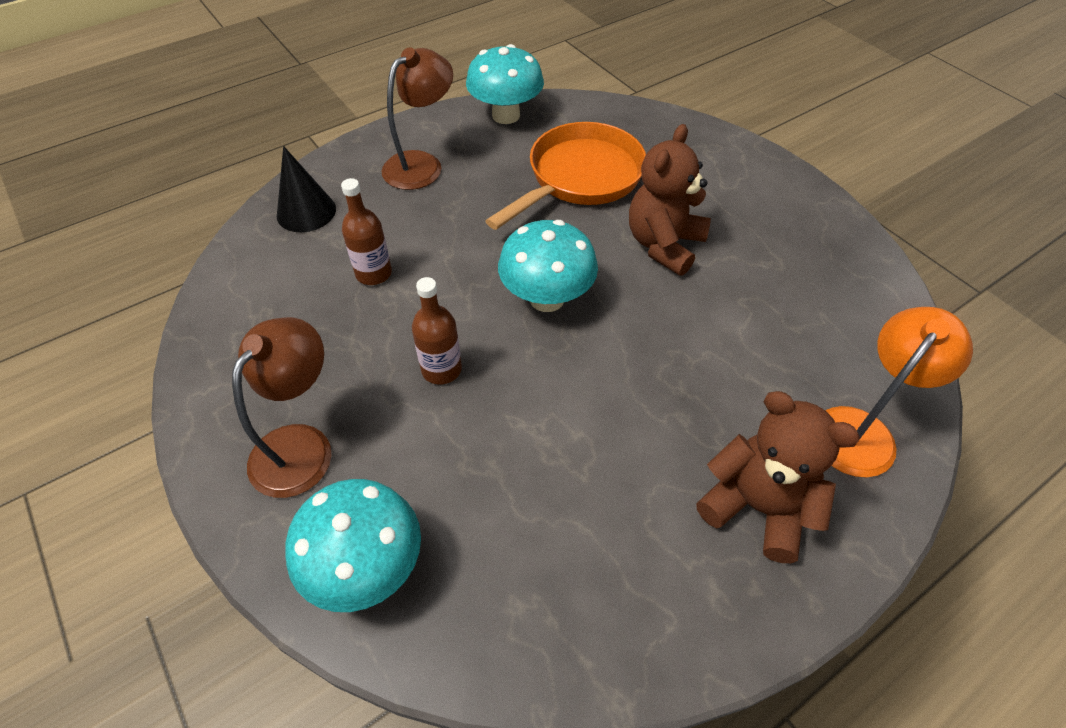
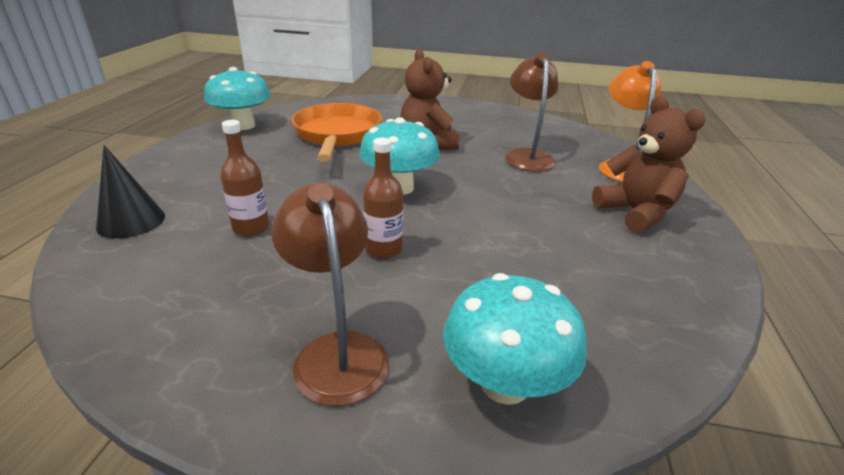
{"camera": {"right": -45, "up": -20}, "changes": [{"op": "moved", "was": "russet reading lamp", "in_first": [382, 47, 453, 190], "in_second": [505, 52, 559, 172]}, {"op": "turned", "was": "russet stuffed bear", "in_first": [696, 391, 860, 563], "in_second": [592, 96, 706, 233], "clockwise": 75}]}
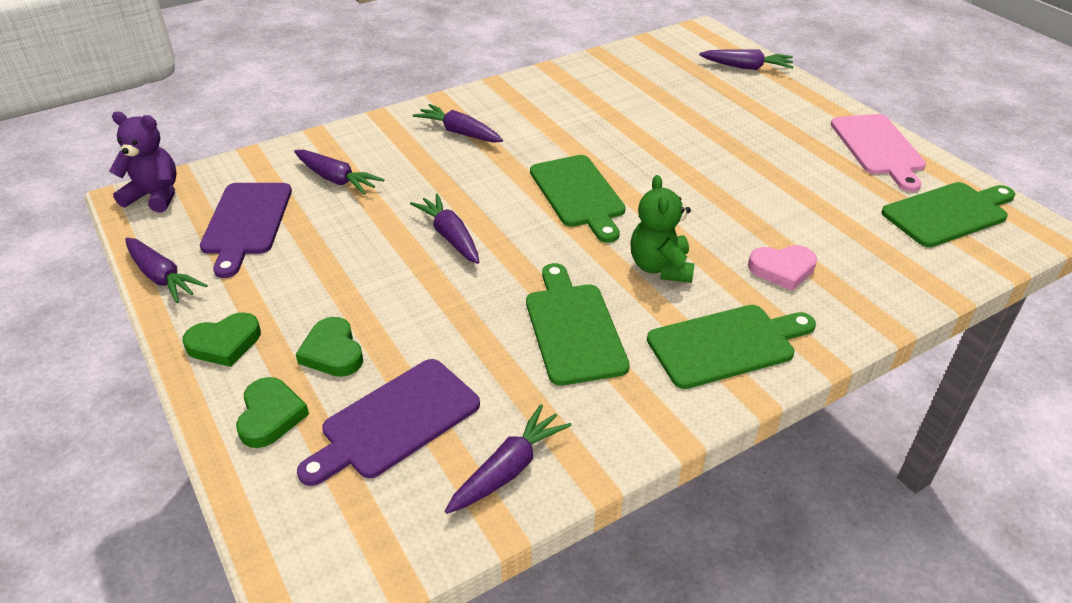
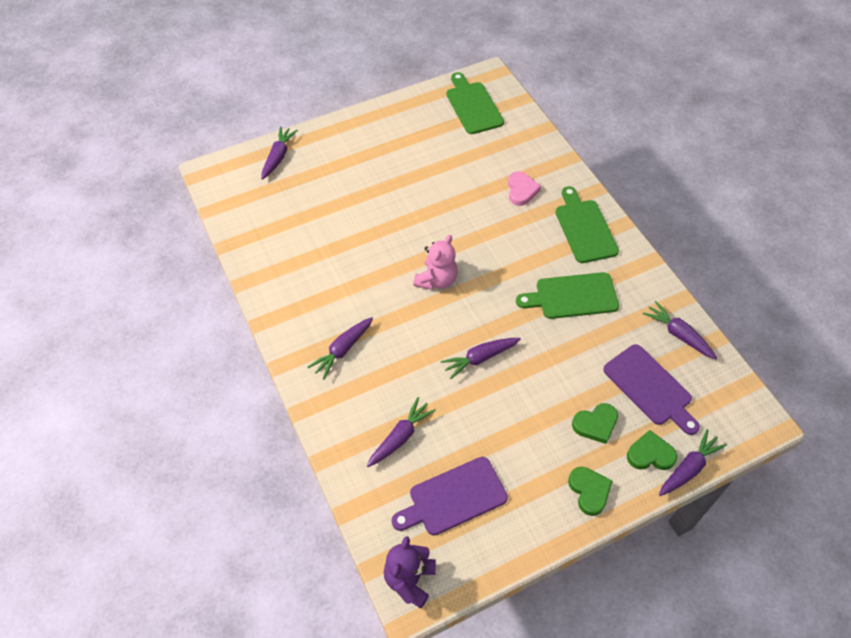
{"camera": {"right": -85, "up": 15}, "changes": [{"op": "removed", "was": "green stuffed bear", "in_first": [631, 175, 695, 283]}, {"op": "removed", "was": "pink bread board", "in_first": [831, 114, 926, 192]}, {"op": "moved", "was": "purple root vegetable", "in_first": [125, 237, 208, 303], "in_second": [659, 429, 727, 496]}, {"op": "replaced", "was": "green bread board", "now": "pink stuffed bear", "in_first": [530, 155, 626, 243], "in_second": [413, 235, 458, 290]}, {"op": "turned", "was": "purple bread board", "in_first": [200, 183, 292, 278], "in_second": [391, 457, 508, 536], "clockwise": 150}]}
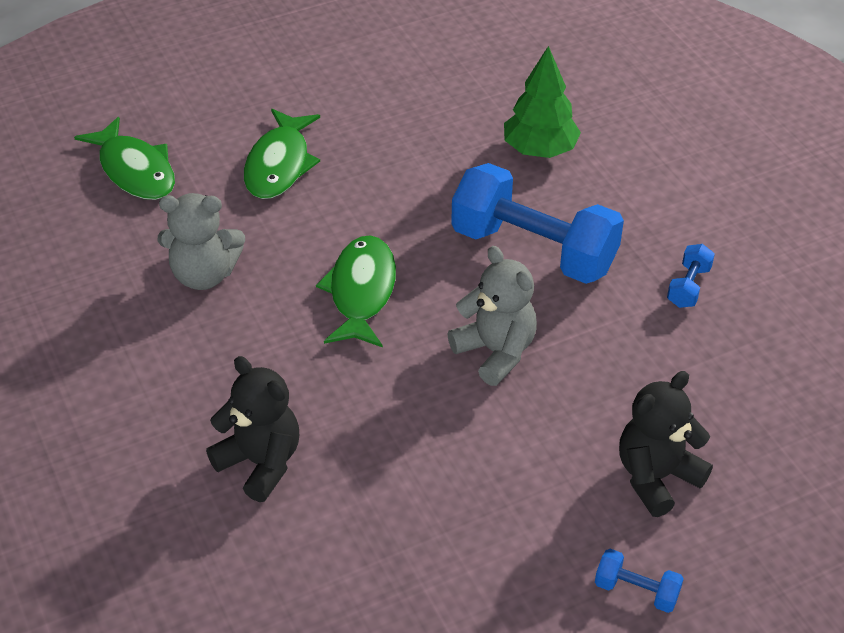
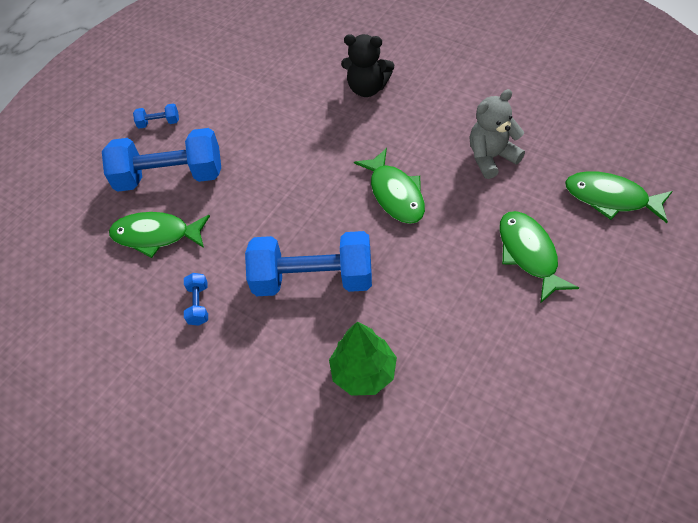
{"camera": {"right": 155, "up": 10}, "changes": [{"op": "removed", "was": "gray stuffed bear", "in_first": [447, 246, 537, 386]}, {"op": "added", "now": "green fish figure", "in_second": [109, 212, 210, 258]}, {"op": "replaced", "was": "black stuffed bear", "now": "cobalt hand weight", "in_first": [619, 371, 713, 517], "in_second": [102, 128, 221, 192]}]}
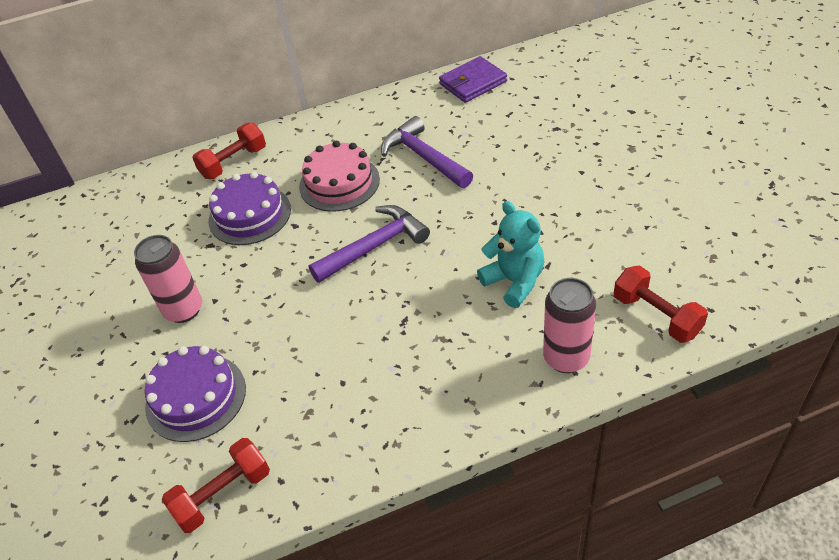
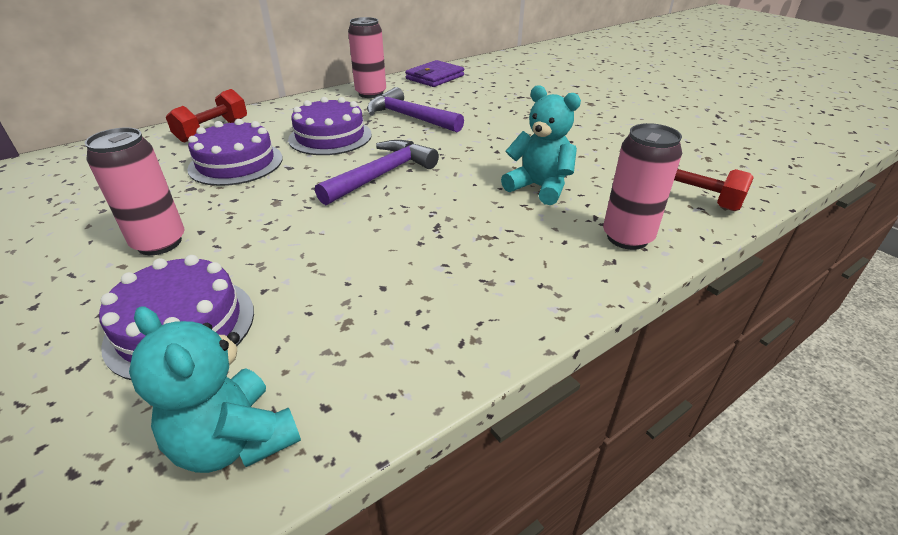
{"camera": {"right": -20, "up": -10}, "changes": [{"op": "added", "now": "pink tin", "in_second": [348, 17, 386, 98]}, {"op": "replaced", "was": "crimson hand weight", "now": "aqua stuffed bear", "in_first": [162, 438, 270, 533], "in_second": [129, 306, 301, 473]}, {"op": "recoloured", "was": "pink layer cake", "now": "purple layer cake", "in_first": [299, 141, 380, 212], "in_second": [288, 97, 372, 155]}]}
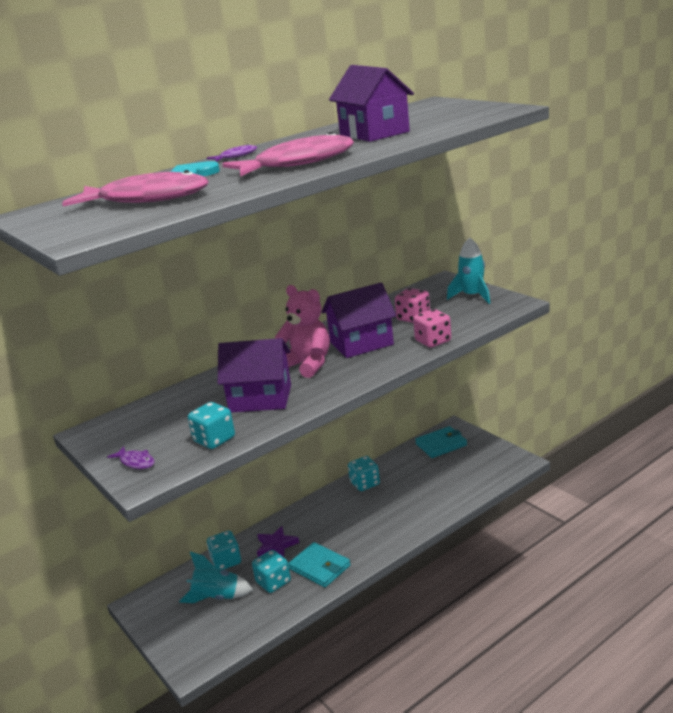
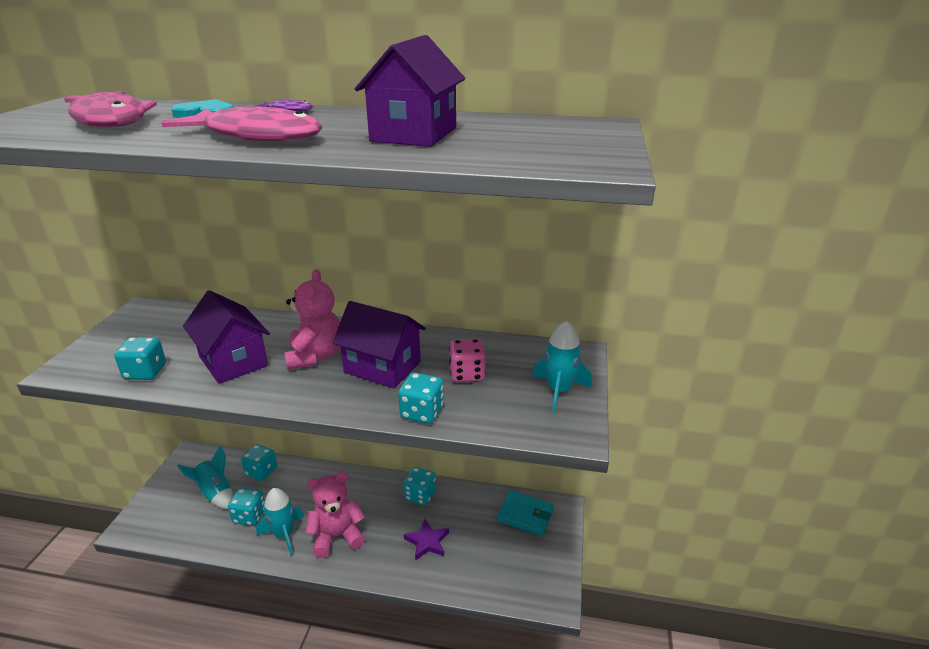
{"camera": {"right": 45, "up": 5}, "changes": [{"op": "removed", "was": "purple fish figure", "in_first": [107, 446, 155, 469]}, {"op": "added", "now": "pink stuffed bear", "in_second": [305, 471, 365, 558]}, {"op": "moved", "was": "purple five-pointed star", "in_first": [257, 526, 299, 557], "in_second": [404, 519, 449, 561]}, {"op": "replaced", "was": "aqua billfold", "now": "aqua rocket", "in_first": [288, 542, 351, 587], "in_second": [256, 488, 304, 556]}, {"op": "recoloured", "was": "pink dice", "now": "aqua dice", "in_first": [413, 309, 451, 348], "in_second": [398, 372, 444, 424]}]}
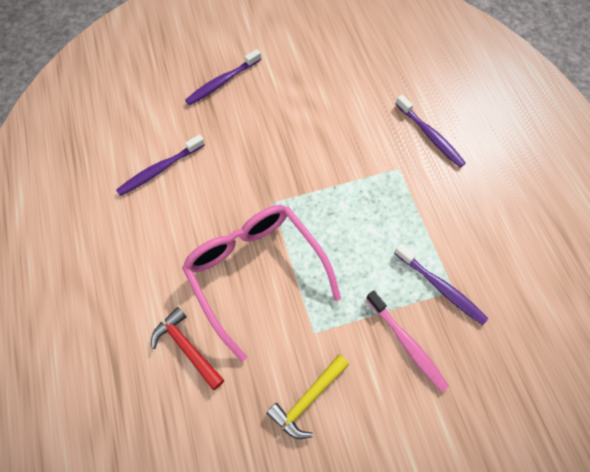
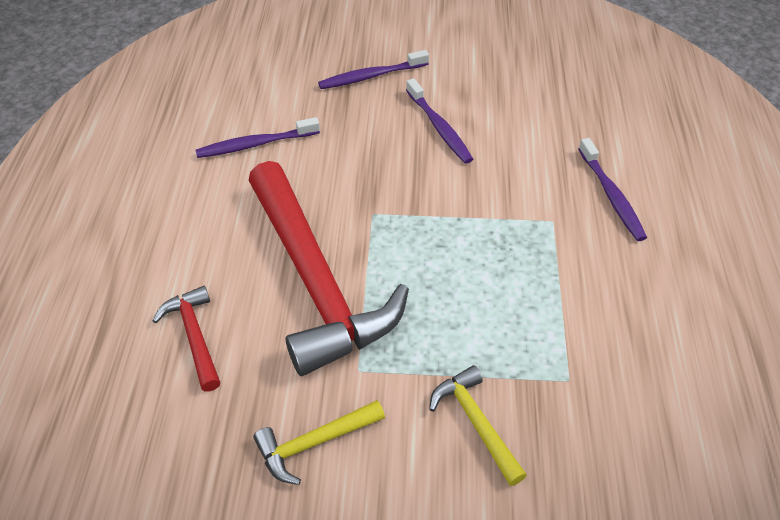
{"camera": {"right": 20, "up": -15}, "changes": [{"op": "moved", "was": "purple tooth brush", "in_first": [394, 244, 488, 325], "in_second": [406, 78, 473, 164]}, {"op": "replaced", "was": "pink eyeglasses", "now": "crimson carpenter's hammer", "in_first": [182, 205, 341, 362], "in_second": [248, 161, 409, 376]}, {"op": "replaced", "was": "pink tooth brush", "now": "golden carpenter's hammer", "in_first": [366, 291, 449, 392], "in_second": [429, 365, 527, 486]}]}
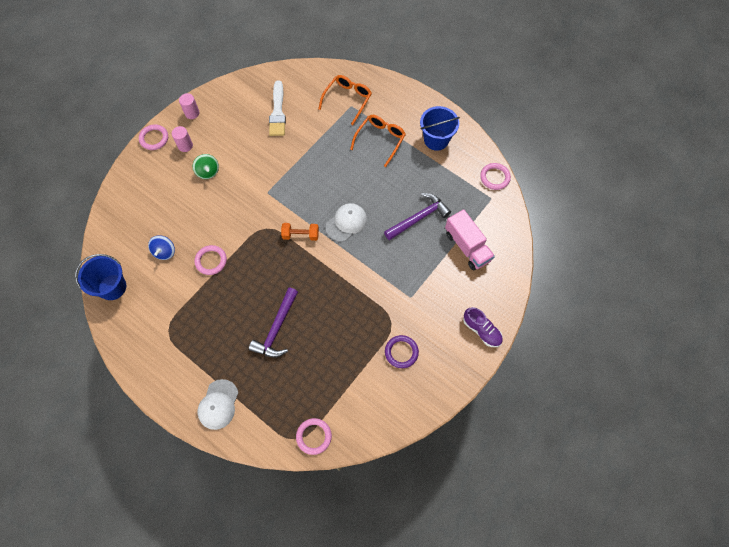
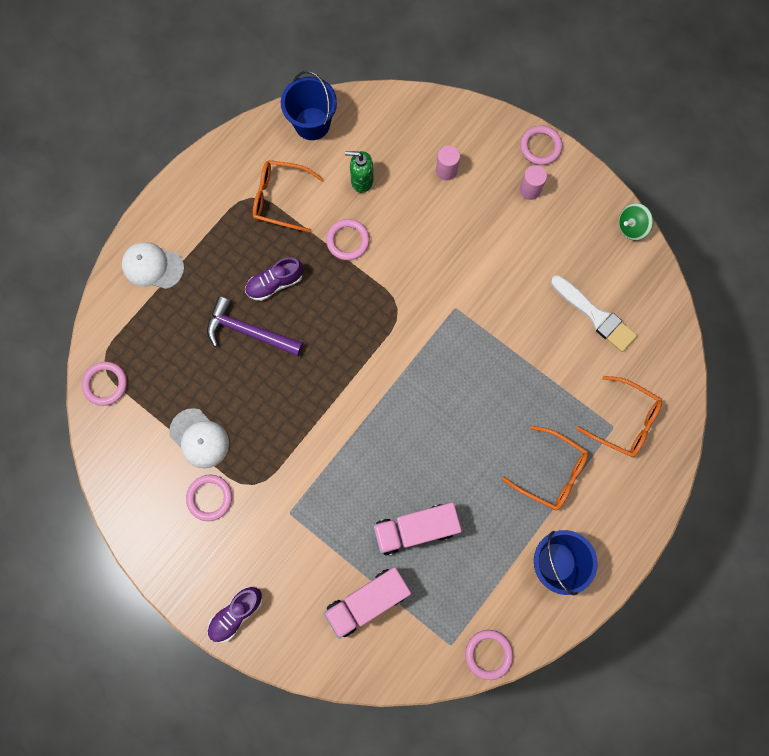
{"camera": {"right": 90, "up": 10}, "changes": [{"op": "removed", "was": "bright orange hand weight", "in_first": [281, 223, 319, 241]}, {"op": "added", "now": "purple shoe", "in_second": [245, 257, 303, 301]}, {"op": "added", "now": "bright orange eyeglasses", "in_second": [253, 160, 323, 233]}, {"op": "moved", "was": "pink solid cylinder", "in_first": [179, 93, 199, 119], "in_second": [436, 145, 460, 180]}, {"op": "moved", "was": "green toy top", "in_first": [192, 154, 219, 179], "in_second": [619, 203, 653, 240]}, {"op": "moved", "was": "pure white baseball cap", "in_first": [326, 203, 367, 242], "in_second": [169, 408, 229, 468]}, {"op": "replaced", "was": "cobalt toy top", "now": "green soap dispenser", "in_first": [148, 235, 175, 260], "in_second": [345, 151, 373, 193]}, {"op": "replaced", "was": "purple carpenter's hammer", "now": "pink toy truck", "in_first": [384, 193, 451, 240], "in_second": [373, 502, 462, 555]}, {"op": "recoloured", "was": "purple ring", "now": "pink ring", "in_first": [385, 335, 419, 368], "in_second": [186, 475, 232, 521]}, {"op": "turned", "was": "pure white paint brush", "in_first": [269, 80, 286, 136], "in_second": [551, 275, 637, 352], "clockwise": -135}]}
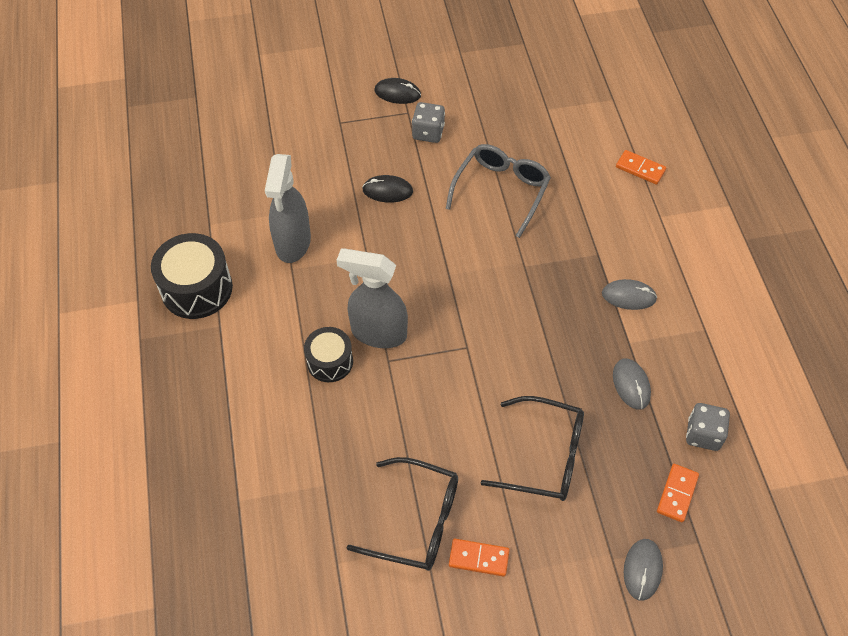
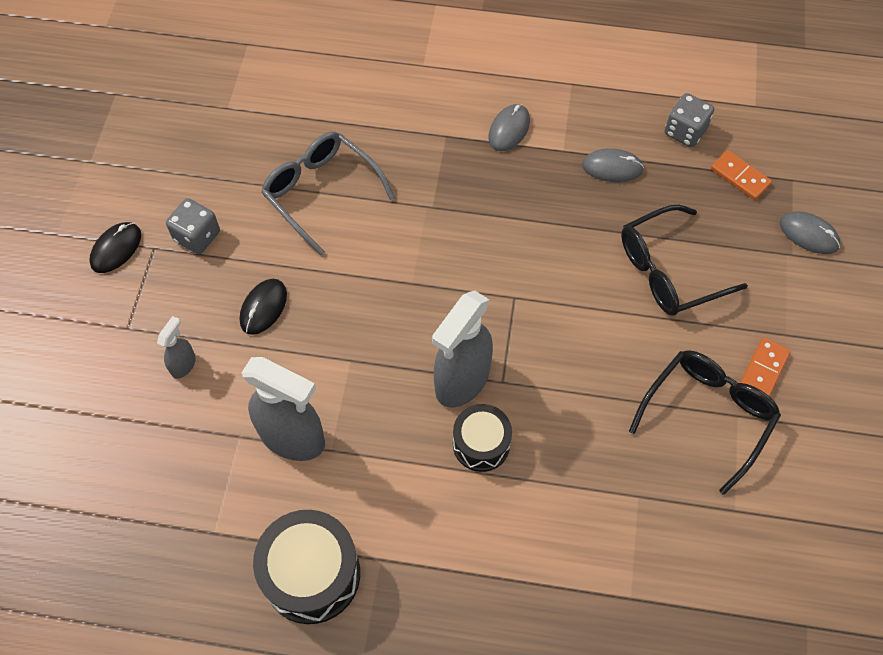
{"camera": {"right": -70, "up": 5}, "changes": [{"op": "removed", "was": "bright orange domino", "in_first": [616, 150, 666, 185]}, {"op": "added", "now": "gray spray cleaner", "in_second": [157, 316, 196, 379]}, {"op": "turned", "was": "black eyeglasses", "in_first": [480, 396, 584, 501], "in_second": [621, 205, 748, 316], "clockwise": -150}]}
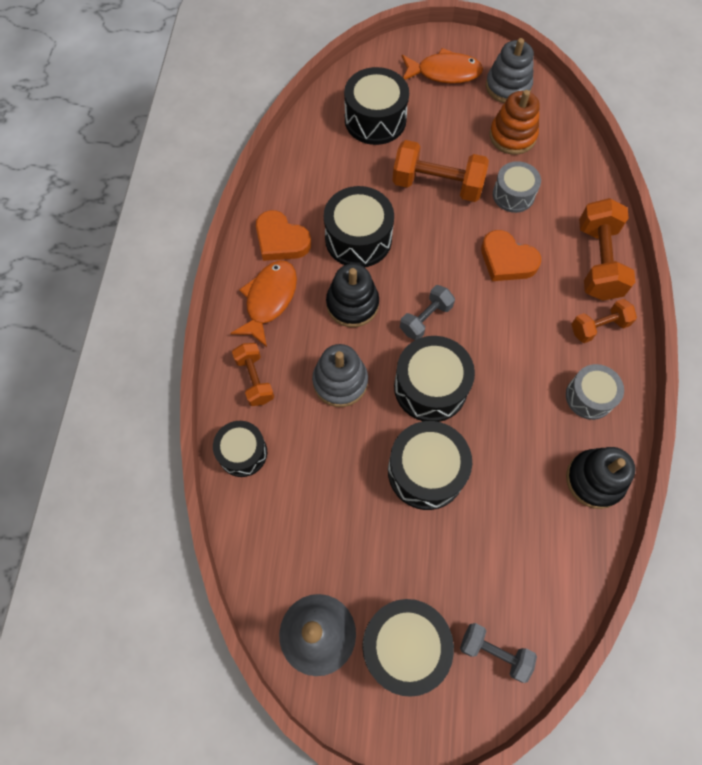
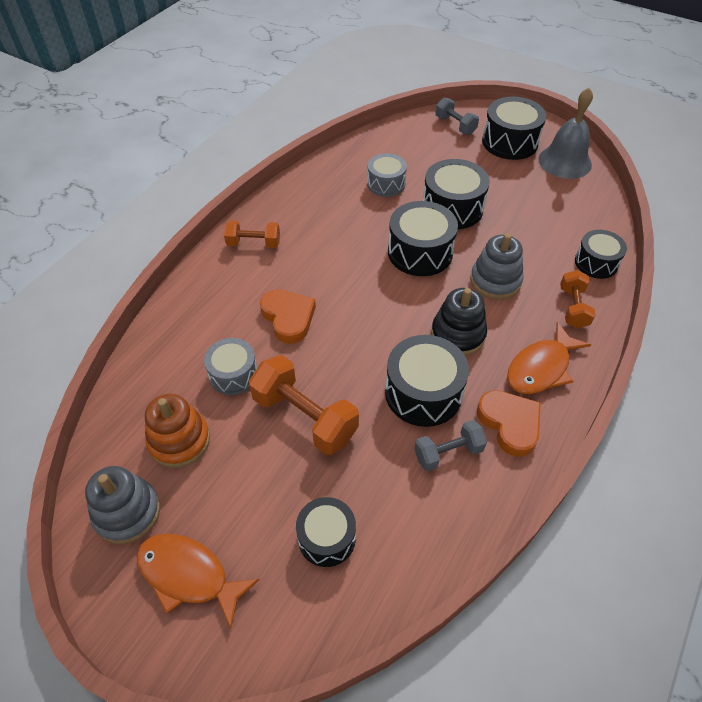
{"camera": {"right": -155, "up": -15}, "changes": [{"op": "removed", "was": "black ring stacker", "in_first": [566, 447, 635, 509]}, {"op": "removed", "was": "bright orange hand weight", "in_first": [579, 198, 635, 301]}, {"op": "moved", "was": "gray hand weight", "in_first": [400, 285, 455, 340], "in_second": [414, 420, 487, 471]}, {"op": "moved", "was": "gray drum", "in_first": [566, 364, 624, 420], "in_second": [367, 153, 407, 197]}, {"op": "resized", "was": "black drum", "in_first": [344, 67, 409, 145], "in_second": [296, 497, 356, 567], "ratio": 0.64}]}
